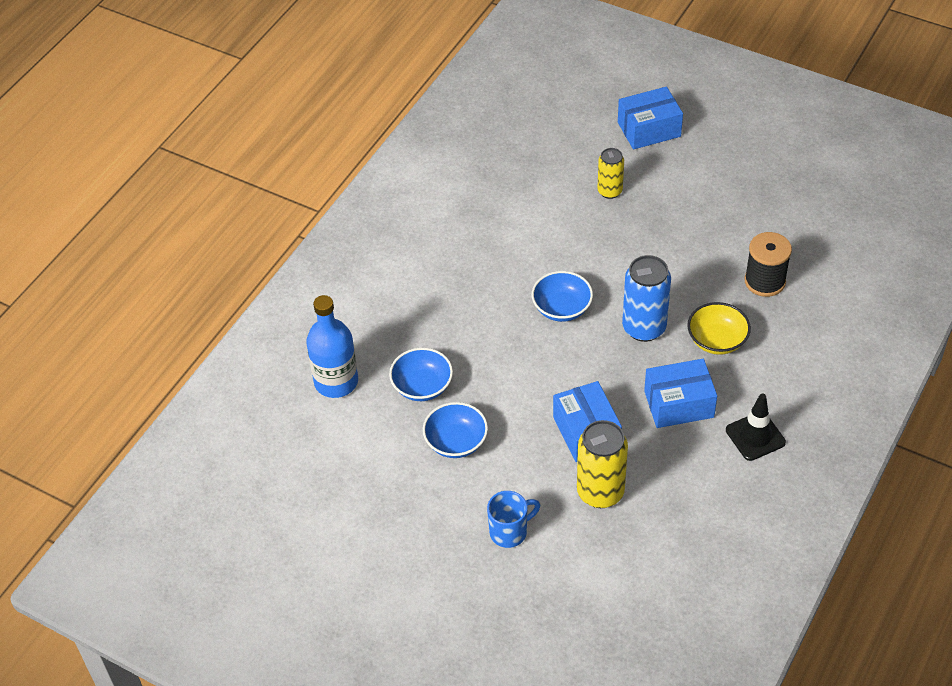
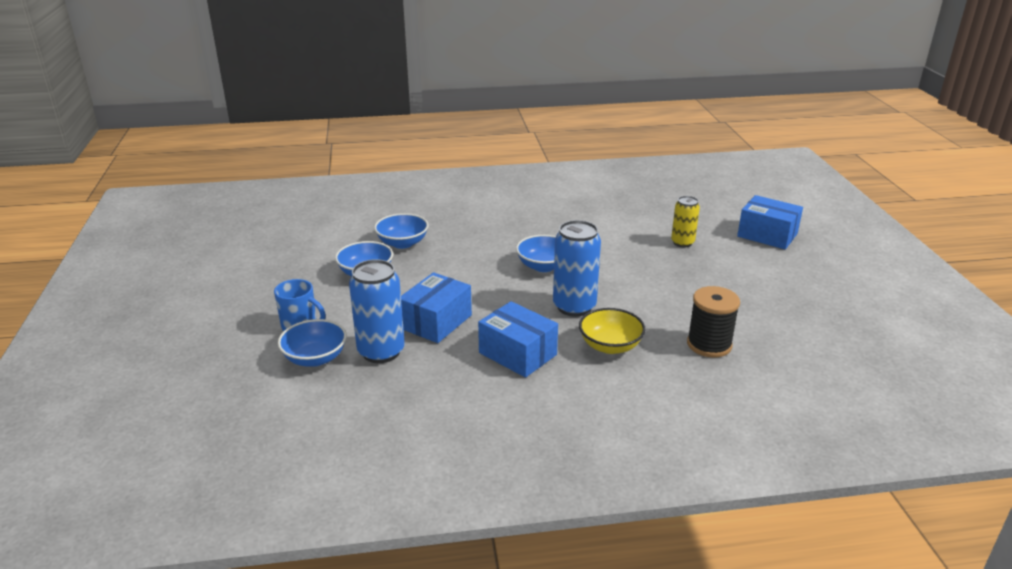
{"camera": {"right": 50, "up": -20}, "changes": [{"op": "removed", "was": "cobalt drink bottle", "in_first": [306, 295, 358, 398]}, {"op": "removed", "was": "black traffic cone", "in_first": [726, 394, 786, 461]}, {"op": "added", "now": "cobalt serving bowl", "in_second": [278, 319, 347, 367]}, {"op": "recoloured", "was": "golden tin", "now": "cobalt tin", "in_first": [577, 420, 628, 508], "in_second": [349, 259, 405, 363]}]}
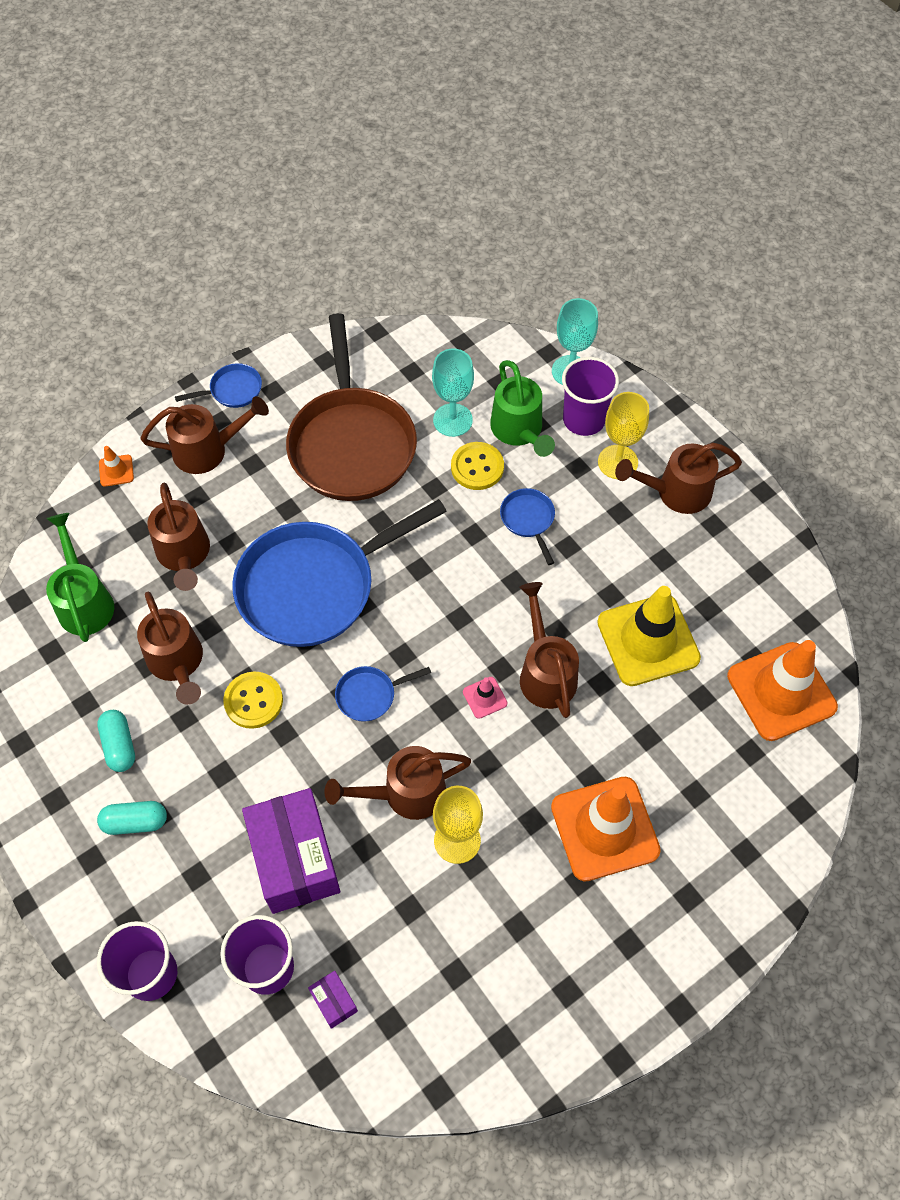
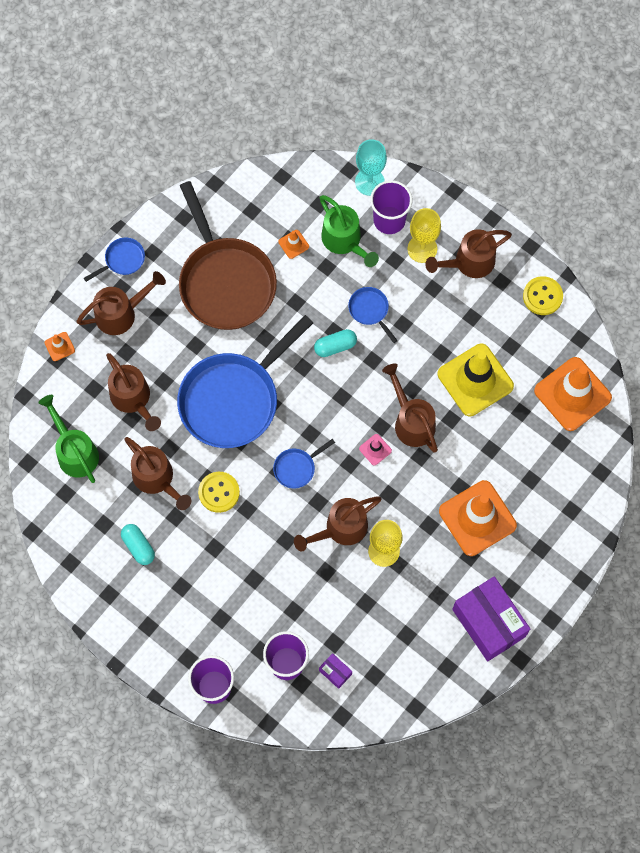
{"camera": {"right": -15, "up": 10}, "changes": [{"op": "moved", "was": "aqua capsule", "in_first": [97, 801, 167, 835], "in_second": [314, 329, 357, 357]}, {"op": "moved", "was": "purple parcel", "in_first": [242, 788, 340, 914], "in_second": [452, 576, 530, 661]}, {"op": "moved", "was": "golden shirt button", "in_first": [451, 442, 504, 490], "in_second": [523, 276, 563, 315]}, {"op": "replaced", "was": "aqua goblet", "now": "bright orange traffic cone", "in_first": [432, 349, 474, 437], "in_second": [278, 230, 309, 259]}]}
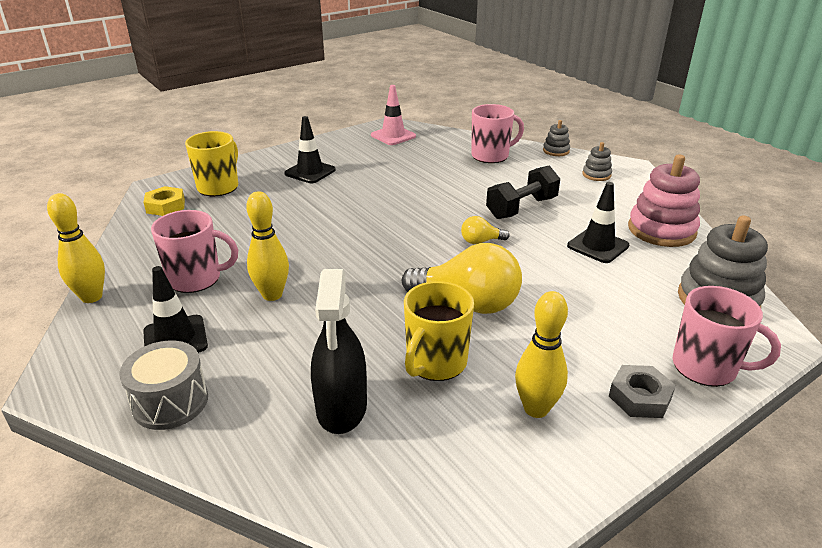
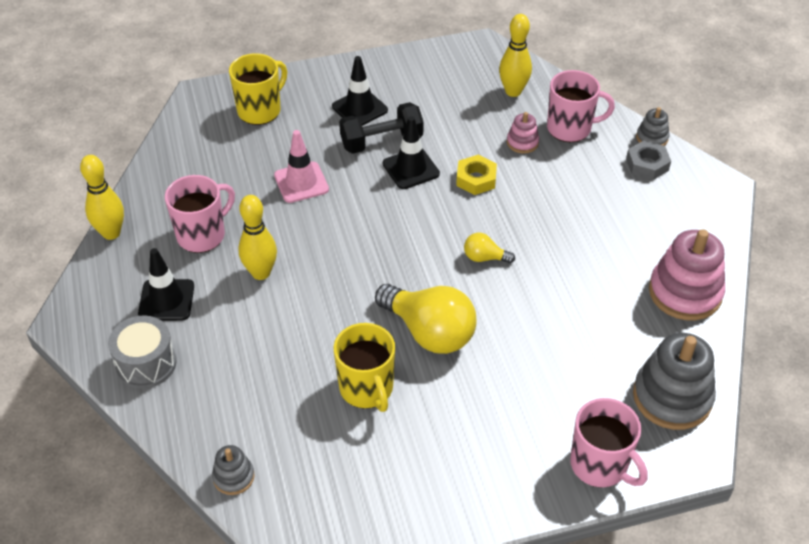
{"camera": {"right": 20, "up": 15}, "changes": [{"op": "removed", "was": "black spray cleaner", "in_first": [311, 269, 367, 434]}, {"op": "added", "now": "pink ring stacker", "in_second": [507, 112, 539, 154]}, {"op": "moved", "was": "golden hexagon nut", "in_first": [143, 186, 185, 216], "in_second": [456, 155, 497, 195]}, {"op": "moved", "was": "pink traffic cone", "in_first": [371, 85, 416, 145], "in_second": [274, 130, 329, 203]}, {"op": "moved", "was": "black hand weight", "in_first": [486, 166, 560, 219], "in_second": [339, 102, 424, 154]}, {"op": "moved", "was": "golden skittle", "in_first": [515, 291, 568, 418], "in_second": [499, 14, 532, 97]}, {"op": "moved", "was": "black traffic cone", "in_first": [567, 182, 629, 263], "in_second": [383, 116, 440, 189]}, {"op": "moved", "was": "gray ring stacker", "in_first": [582, 142, 612, 181], "in_second": [212, 445, 255, 495]}, {"op": "moved", "was": "gray hexagon nut", "in_first": [609, 365, 676, 418], "in_second": [626, 140, 671, 180]}, {"op": "turned", "was": "pink tea mug", "in_first": [151, 210, 238, 293], "in_second": [165, 175, 235, 253], "clockwise": -60}, {"op": "turned", "was": "golden tea mug", "in_first": [404, 281, 474, 381], "in_second": [334, 323, 395, 412], "clockwise": -75}]}
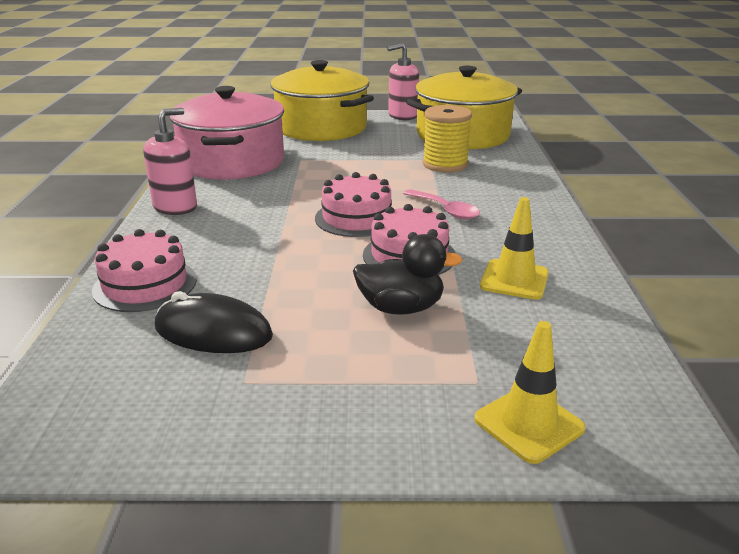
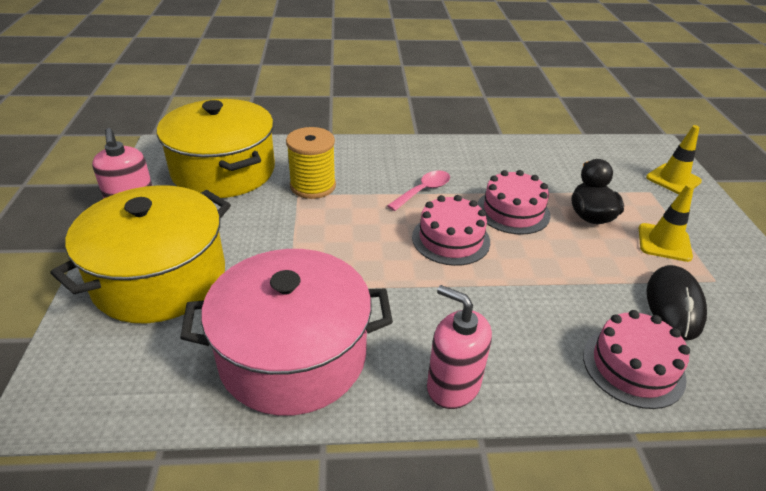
{"camera": {"right": -95, "up": 10}, "changes": [{"op": "moved", "was": "golden traffic cone", "in_first": [480, 197, 549, 299], "in_second": [639, 184, 694, 262]}]}
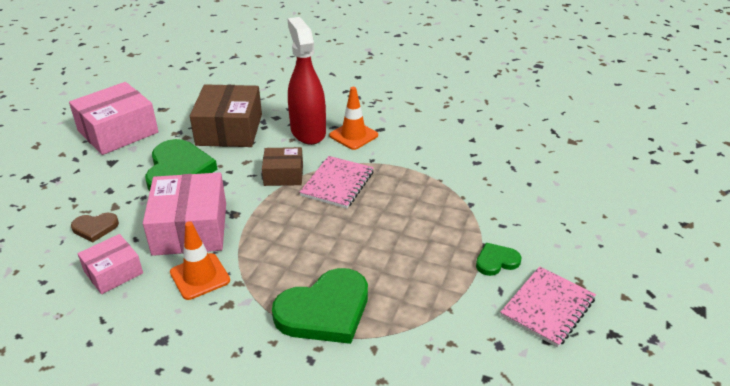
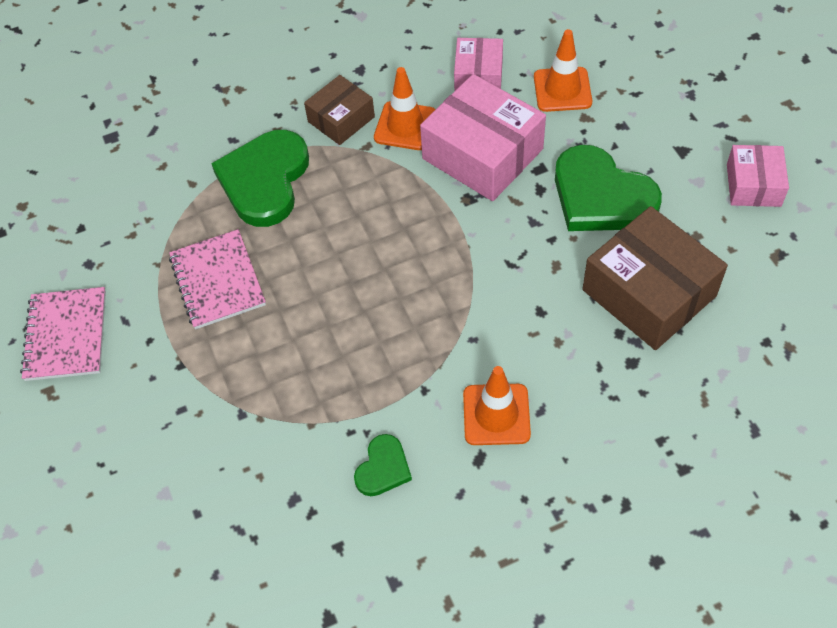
{"camera": {"right": 140, "up": 20}, "changes": [{"op": "removed", "was": "crimson spray cleaner", "in_first": [288, 17, 326, 145]}, {"op": "moved", "was": "russet parcel", "in_first": [262, 147, 303, 186], "in_second": [304, 75, 375, 145]}, {"op": "moved", "was": "pink exercise book", "in_first": [299, 156, 374, 209], "in_second": [169, 229, 266, 329]}, {"op": "moved", "was": "green love heart", "in_first": [476, 243, 521, 276], "in_second": [354, 434, 412, 496]}, {"op": "replaced", "was": "russet love heart", "now": "bright orange traffic cone", "in_first": [71, 213, 119, 242], "in_second": [534, 29, 592, 112]}, {"op": "resized", "was": "pink parcel", "in_first": [69, 82, 158, 155], "in_second": [727, 145, 789, 207], "ratio": 0.57}]}
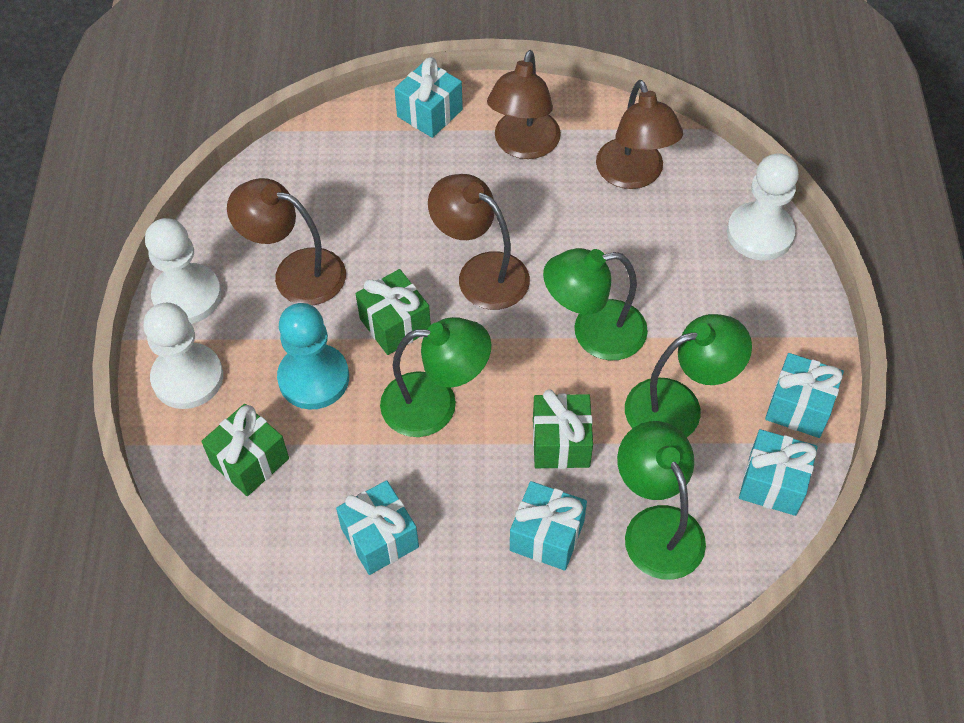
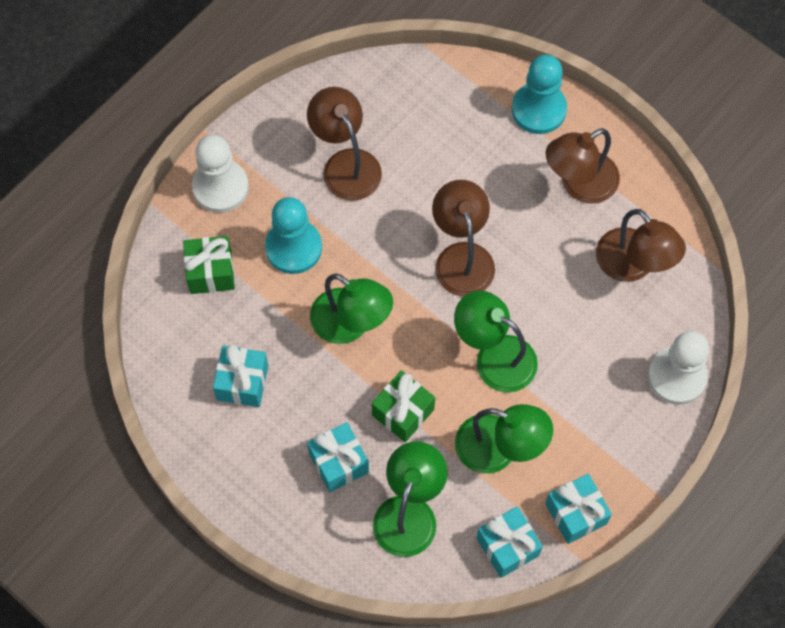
{"camera": {"right": 40, "up": 10}, "changes": [{"op": "removed", "was": "pure white game pawn", "in_first": [145, 218, 222, 324]}, {"op": "removed", "was": "green present", "in_first": [356, 269, 431, 355]}, {"op": "replaced", "was": "aqua present", "now": "aqua game pawn", "in_first": [394, 57, 463, 138], "in_second": [512, 55, 567, 134]}, {"op": "turned", "was": "russet reading lamp", "in_first": [596, 80, 683, 189], "in_second": [596, 209, 686, 282], "clockwise": -60}]}
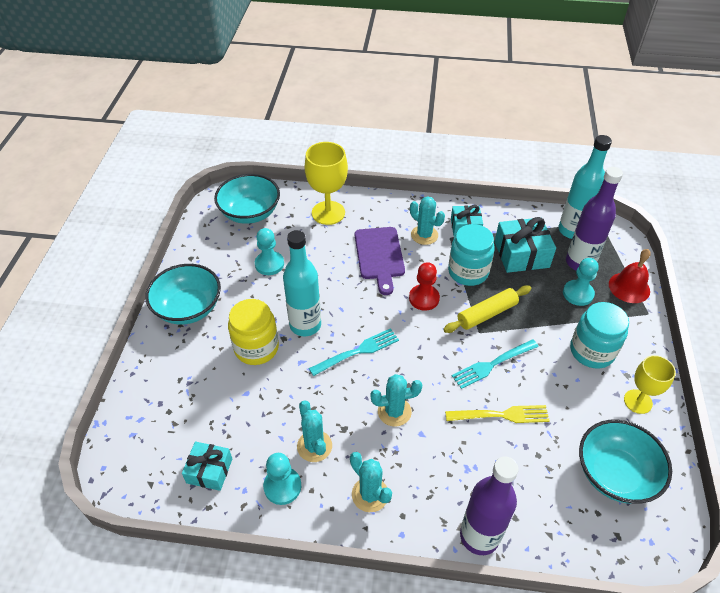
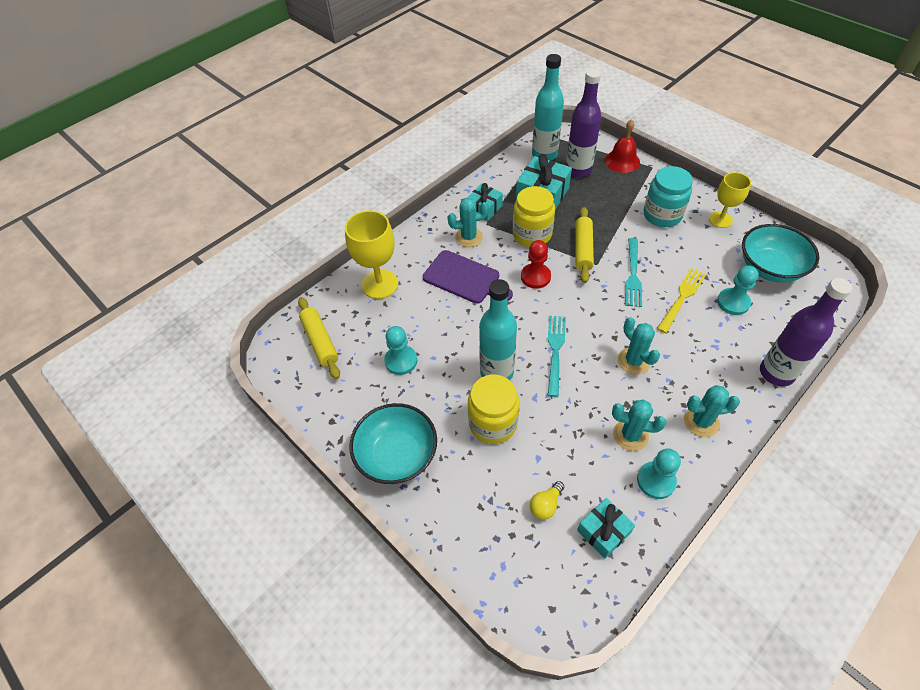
{"camera": {"right": -50, "up": 5}, "changes": [{"op": "added", "now": "golden light bulb", "in_second": [530, 481, 564, 520]}, {"op": "moved", "was": "aqua game pawn", "in_first": [563, 258, 599, 306], "in_second": [717, 266, 759, 315]}, {"op": "replaced", "was": "aqua serving bowl", "now": "golden pastry roller", "in_first": [214, 174, 280, 224], "in_second": [298, 297, 340, 379]}, {"op": "recoloured", "was": "aqua jam jar", "now": "golden jam jar", "in_first": [448, 224, 495, 286], "in_second": [513, 186, 555, 247]}, {"op": "turned", "was": "aqua saguaro cactus", "in_first": [370, 374, 422, 426], "in_second": [618, 317, 660, 375], "clockwise": -60}]}
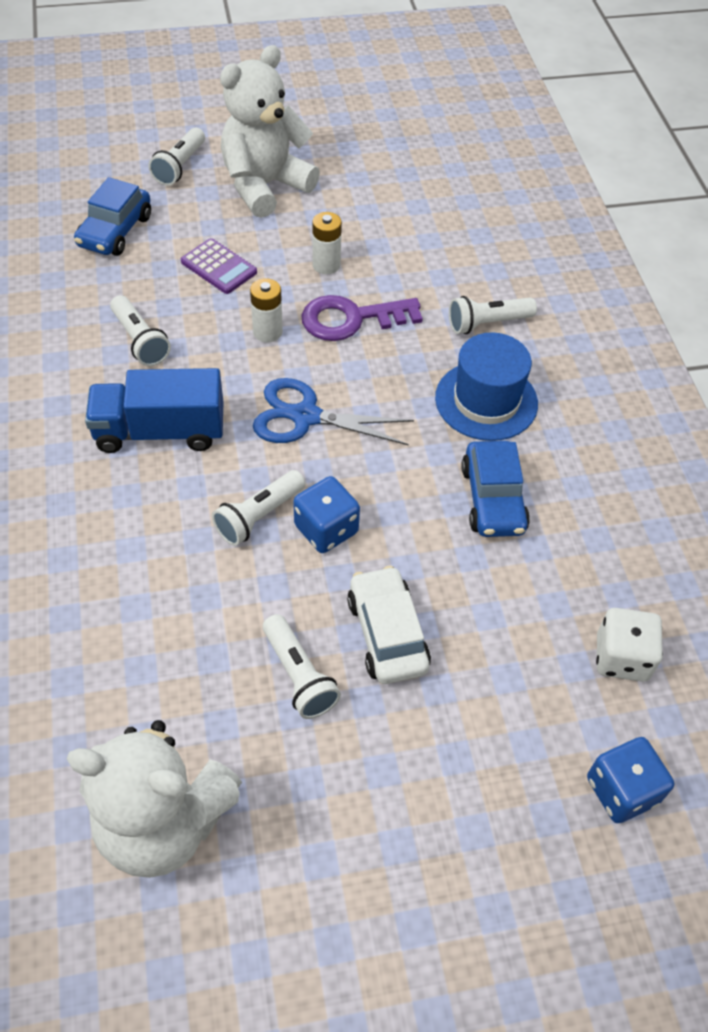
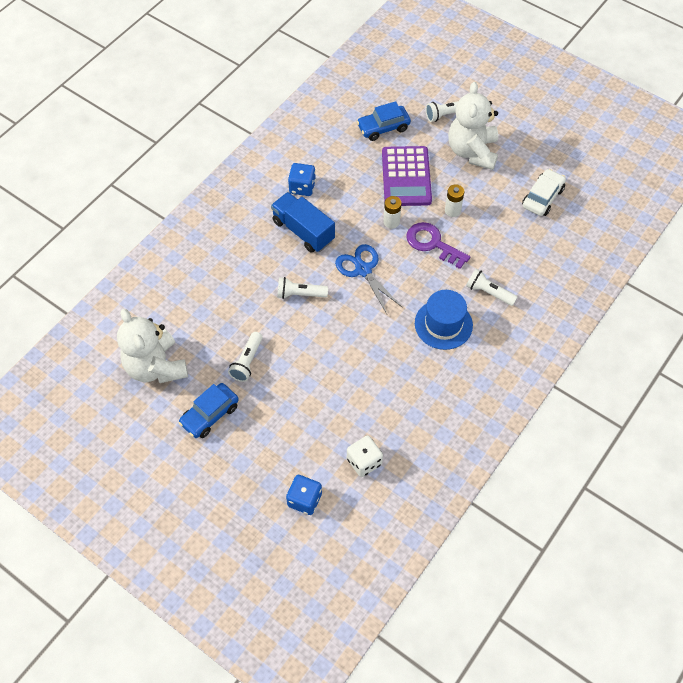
{"camera": {"right": 50, "up": 5}, "changes": [{"op": "removed", "was": "pure white torch", "in_first": [110, 295, 171, 366]}, {"op": "moved", "was": "cobalt dice", "in_first": [293, 476, 360, 553], "in_second": [288, 163, 316, 196]}, {"op": "moved", "was": "pure white automobile", "in_first": [347, 566, 431, 684], "in_second": [522, 169, 566, 216]}, {"op": "moved", "was": "cobalt automobile", "in_first": [461, 441, 530, 537], "in_second": [178, 383, 239, 438]}, {"op": "turned", "was": "pure white stuffed bear", "in_first": [220, 45, 320, 218], "in_second": [448, 82, 498, 170], "clockwise": -90}, {"op": "resized", "was": "purple calculator", "in_first": [181, 238, 257, 294], "in_second": [382, 146, 432, 206], "ratio": 1.86}]}
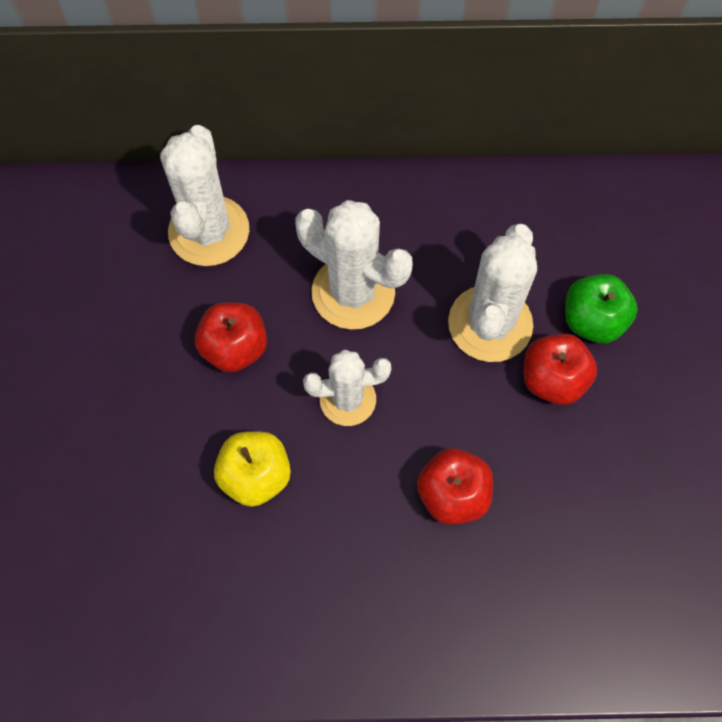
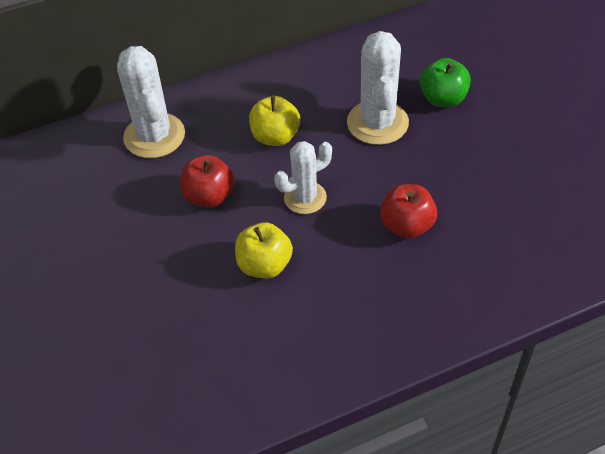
{"camera": {"right": -20, "up": -15}, "changes": [{"op": "removed", "was": "crimson apple fruit", "in_first": [524, 334, 597, 405]}, {"op": "replaced", "was": "pure white saguaro cactus", "now": "golden apple fruit", "in_first": [295, 200, 413, 329], "in_second": [249, 96, 300, 146]}]}
